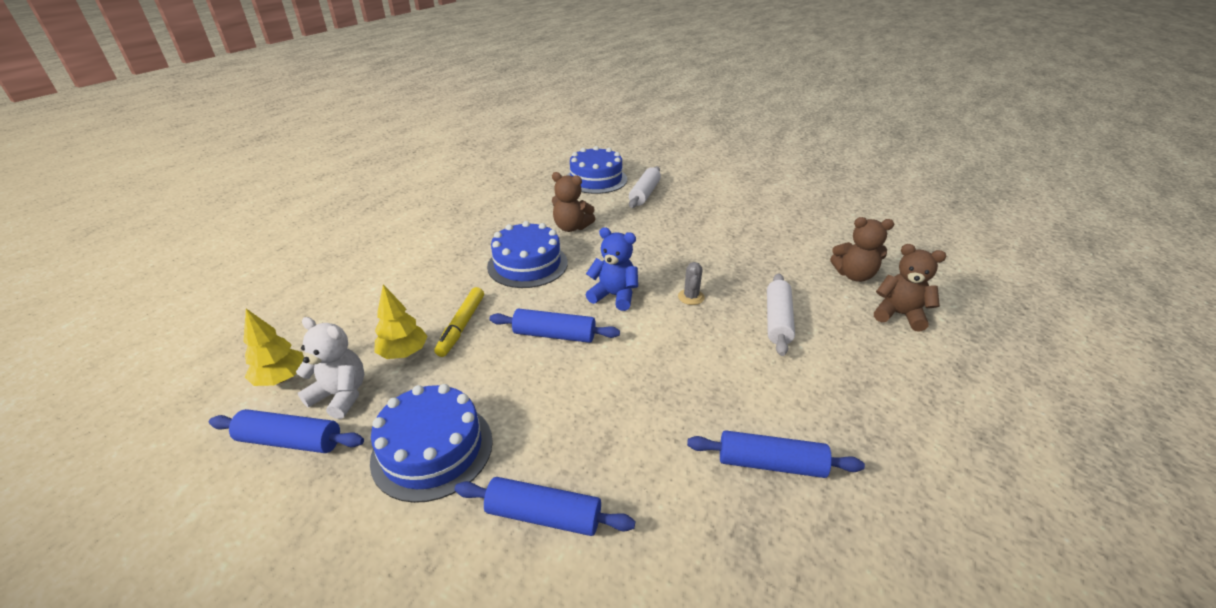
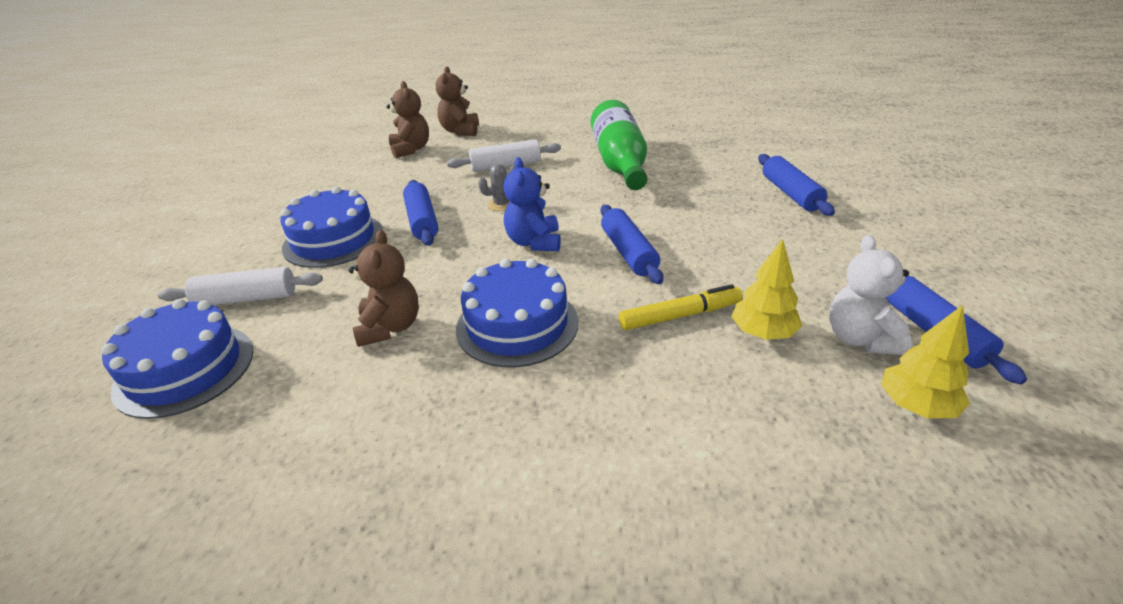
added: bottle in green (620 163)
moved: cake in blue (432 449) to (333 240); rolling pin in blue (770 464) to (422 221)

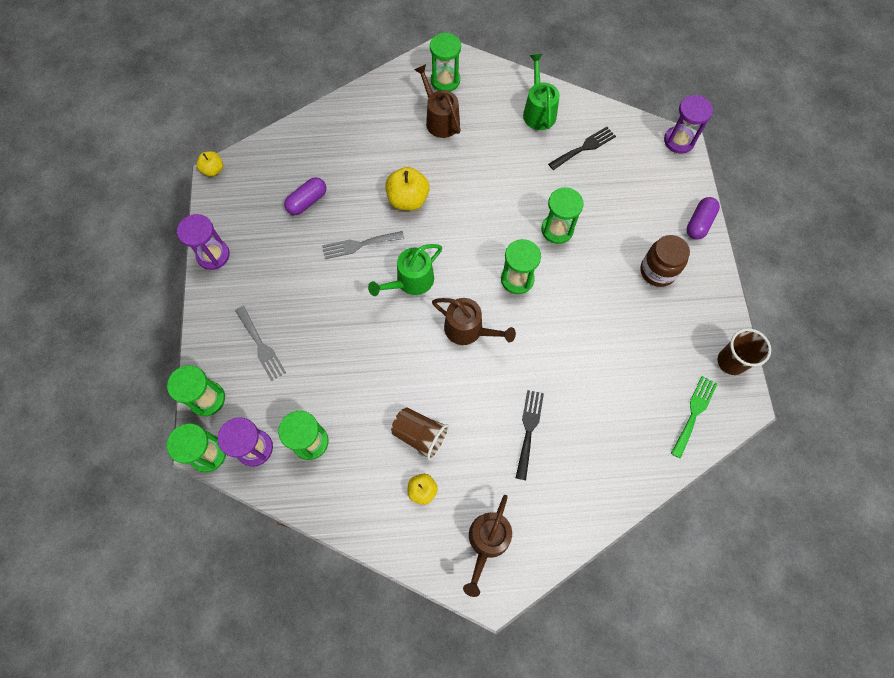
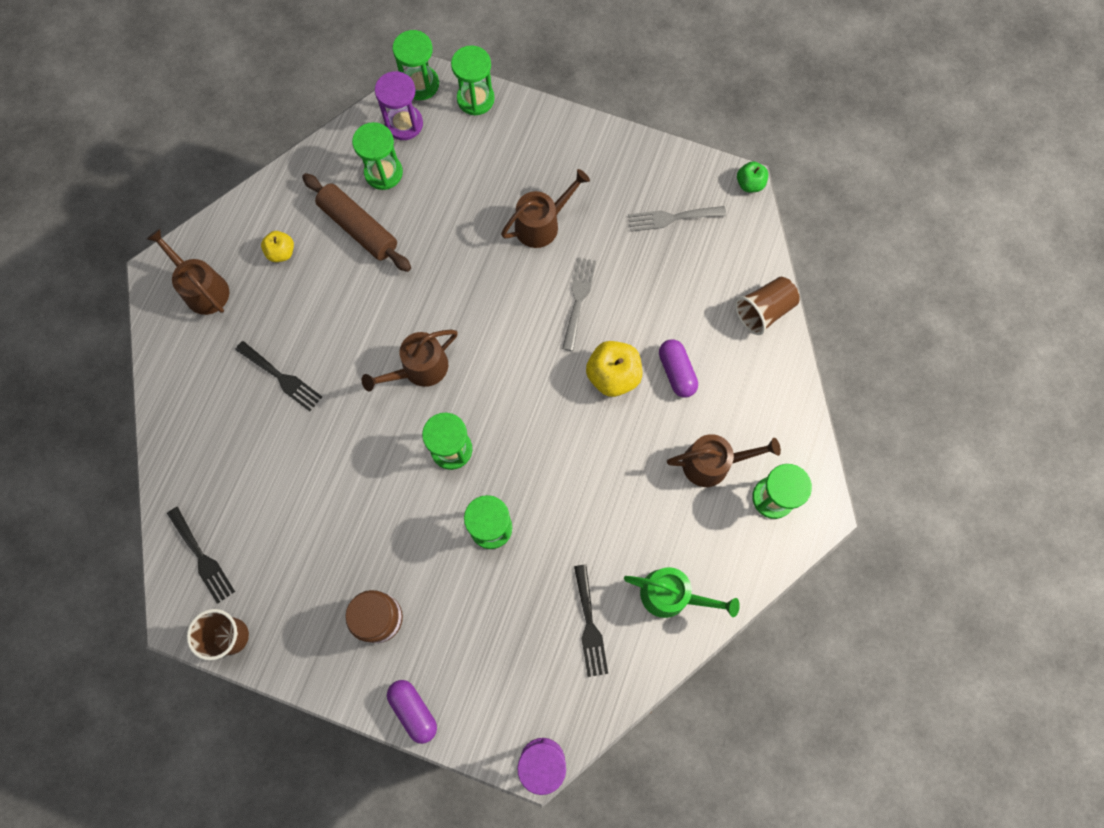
removed: hourglass in purple (213 255); watering can in green (411 281)
added: watering can in brown (542 224); rolling pin in brown (359 228)
moved: capsule in purple (307 201) to (676 372); fork in grey (261 346) to (671 218); cup in brown (420 435) to (763 311)
recoloured: apple in yellow (213 170) to apple in green (749 184); fork in green (694 413) to fork in black (202 558)

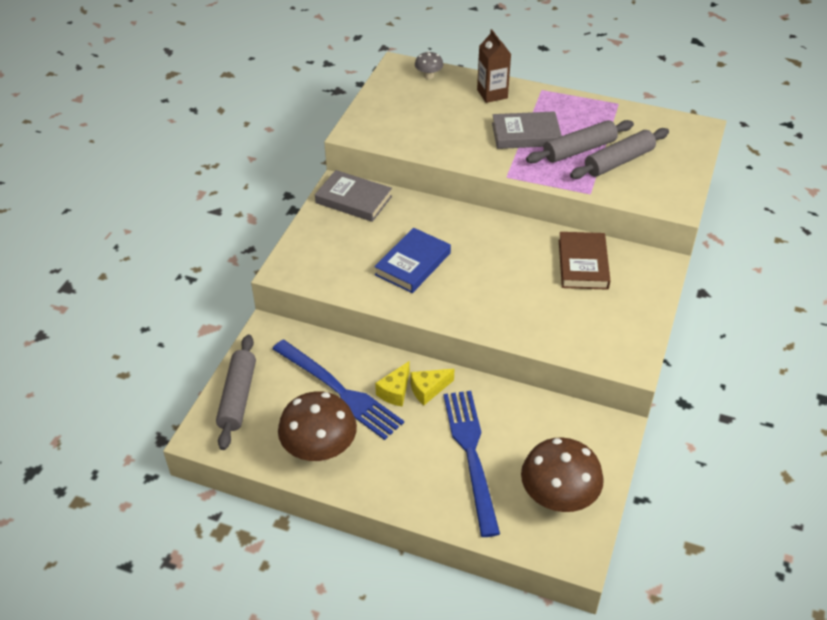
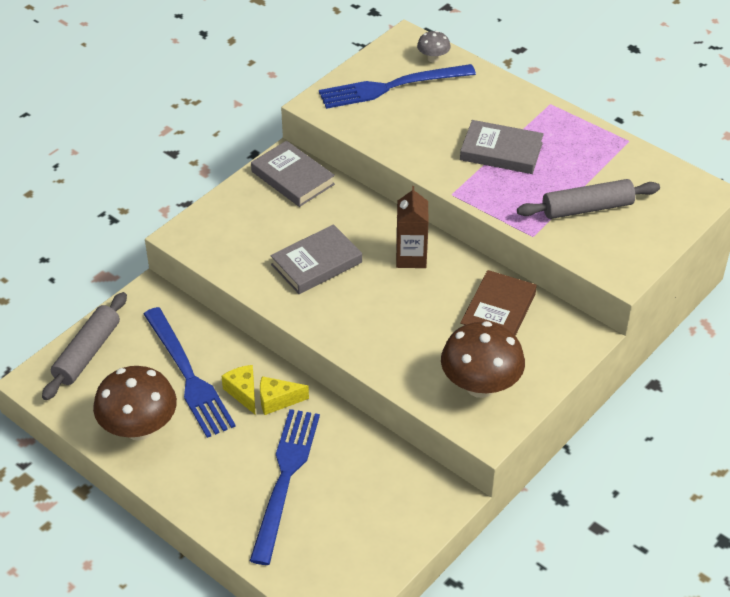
removed: rolling pin in grey (579 150)
added: fork in blue (391 87)
moved: carton in brown (492 94) to (411 257); mushroom in brown (558 497) to (480 386)
recoloured: book in blue (412 264) to book in grey (316 263)
turned: cheese in yellow (395 391) = (243 392) 105 degrees clockwise

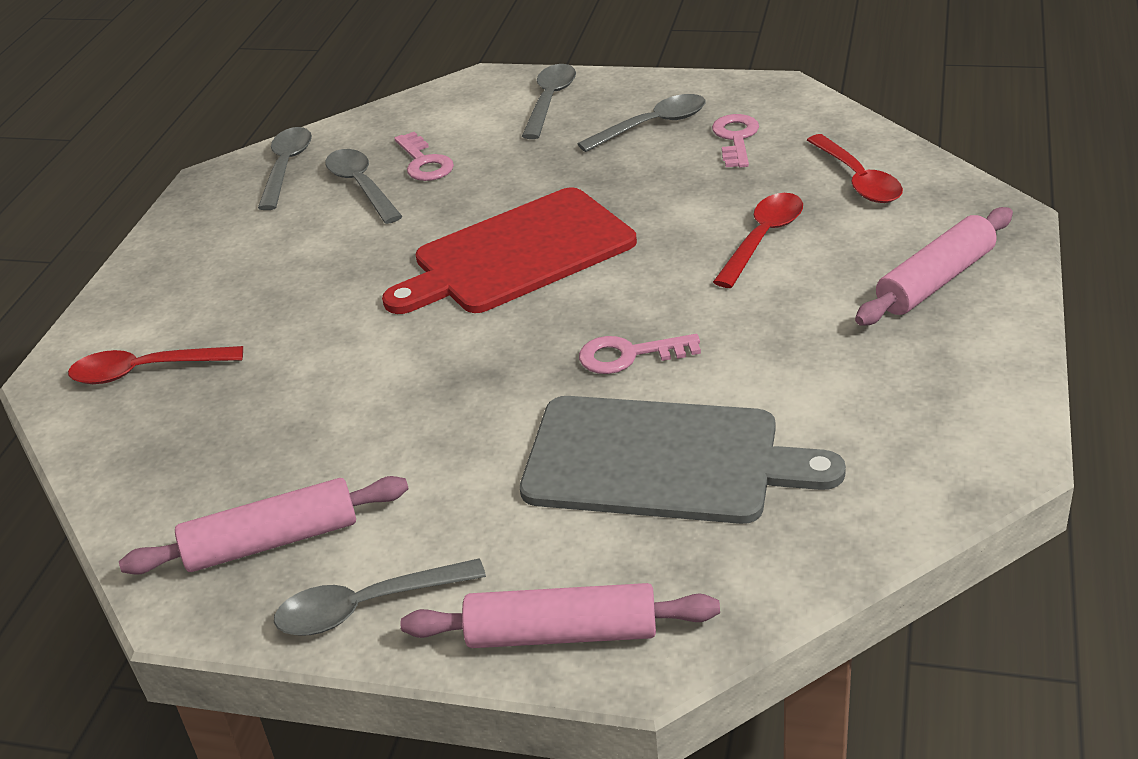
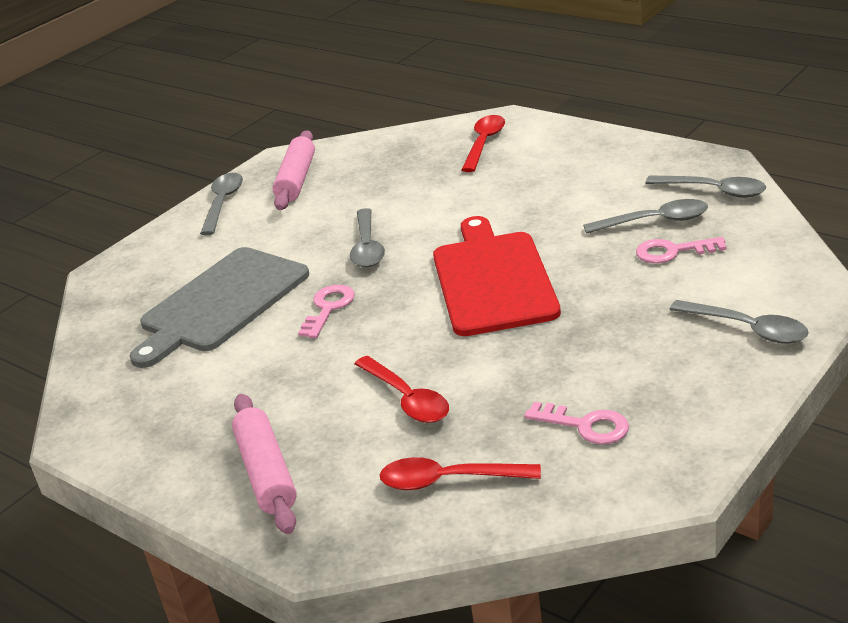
removed: rolling pin in pink (561 634)
moved: spoon in grey (652 125) to (367 247)

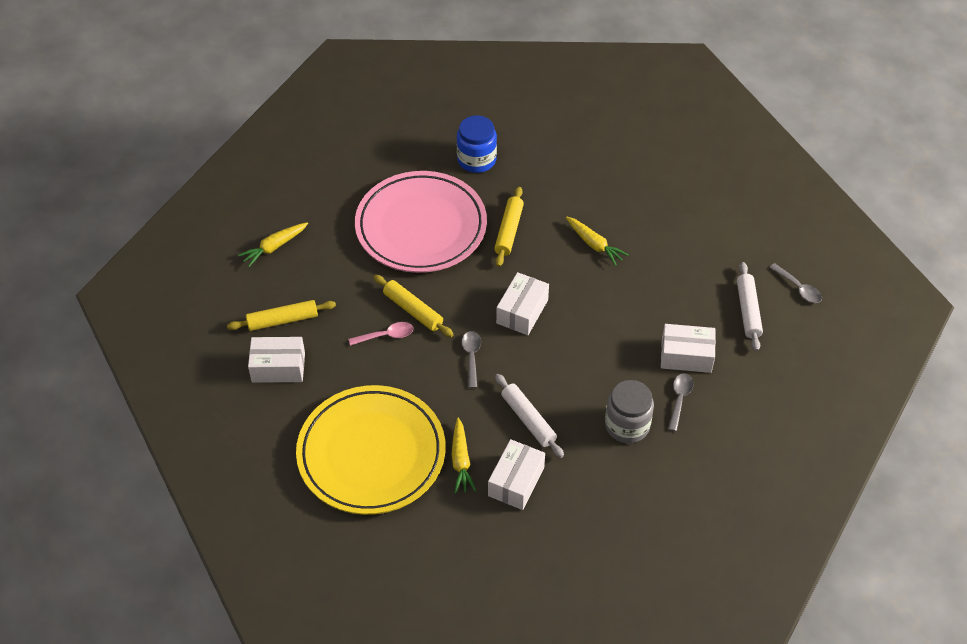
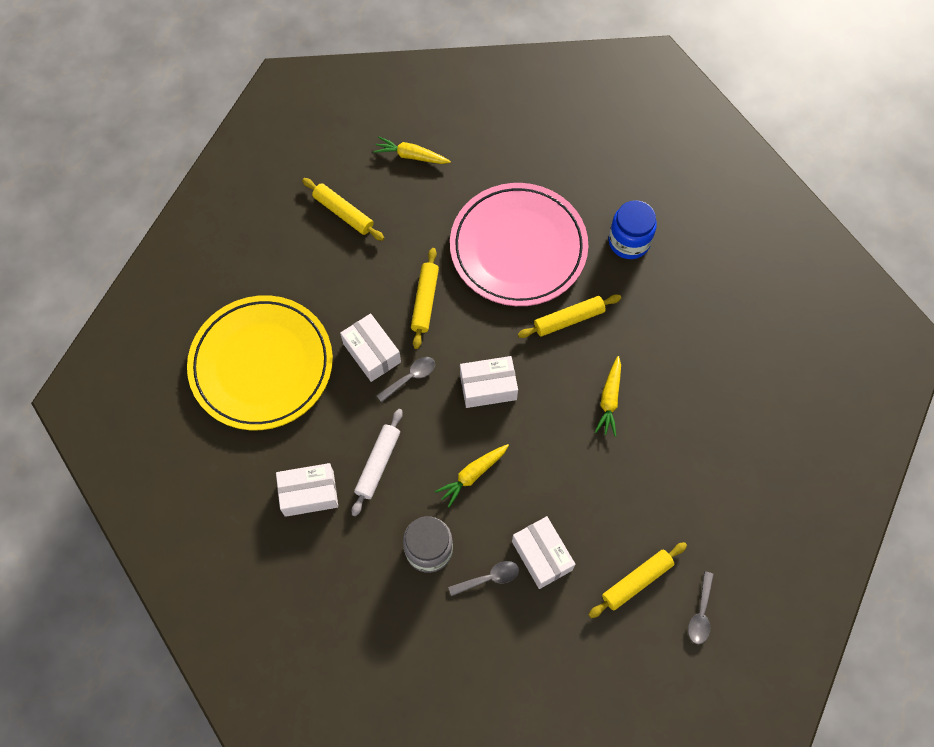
removed: spoon in pink (386 335)
moved: box in white (278 367) to (372 353); carrot in yellow (461 461) to (472 475)
recoloured: rolling pin in white (748 311) to rolling pin in yellow (636 581)

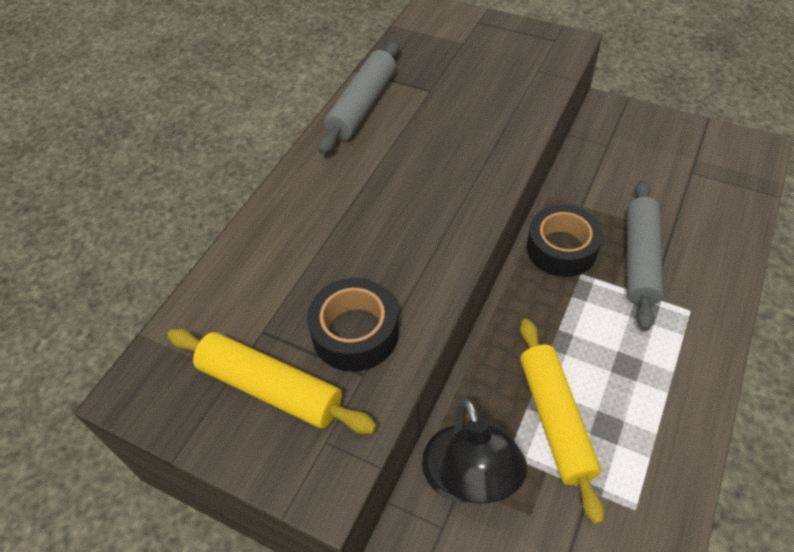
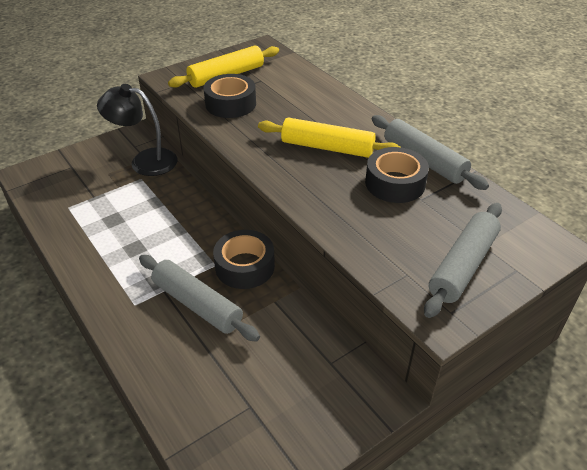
added: tape in black (395 183); rolling pin in grey (462 265)
moved: rolling pin in yellow (555 419) to (327 148)

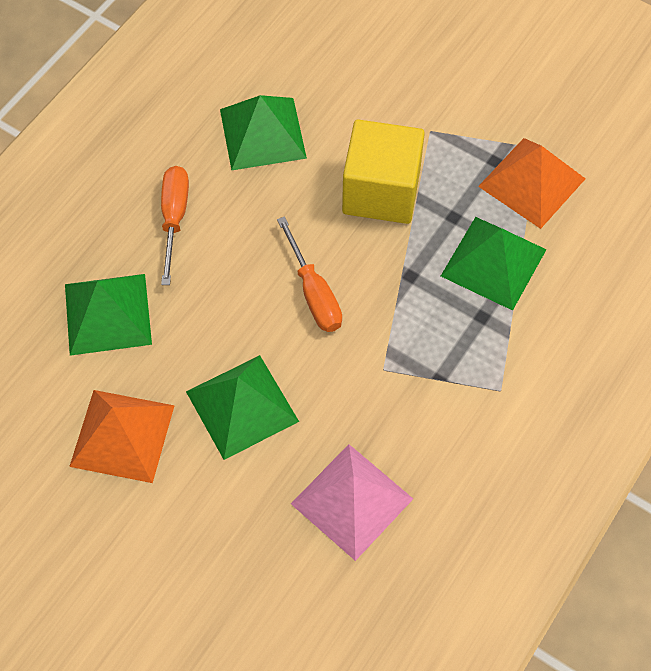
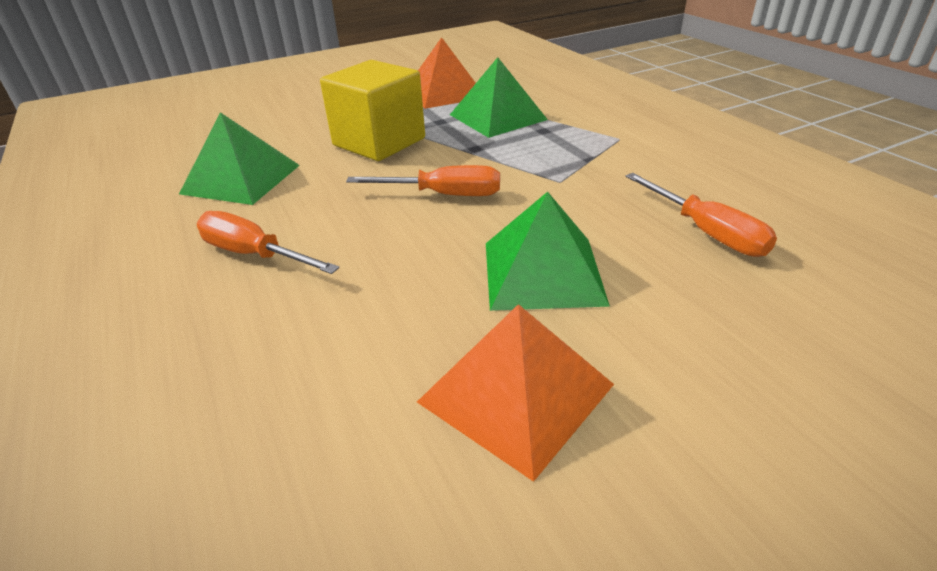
removed: pyramid in green (107 314)
replaced: pyramid in pink (352 501) to screwdriver in orange (706 232)

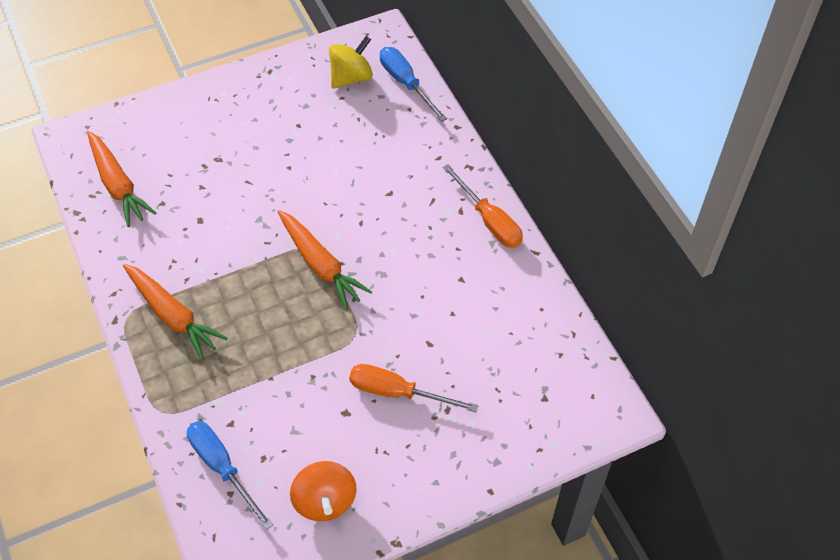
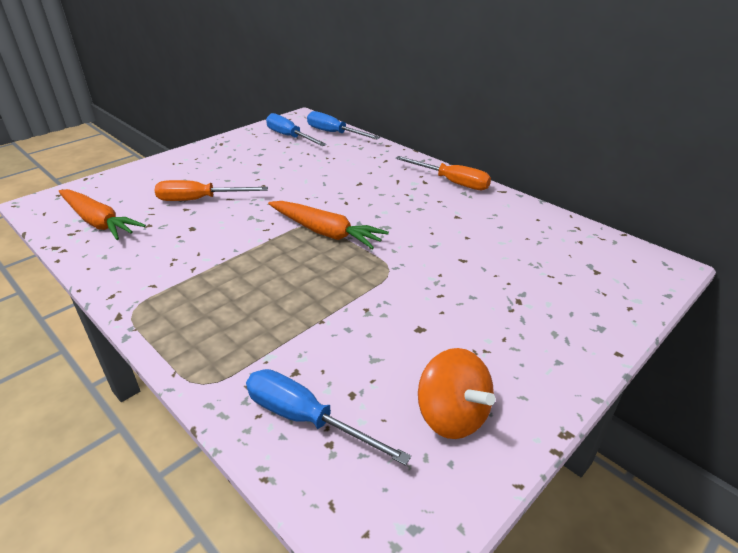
removed: carrot in orange (173 315)
moved: screwdriver in orange (397 392) to (200 200)
replaced: spinning top in yellow (351 77) to screwdriver in blue (289 137)

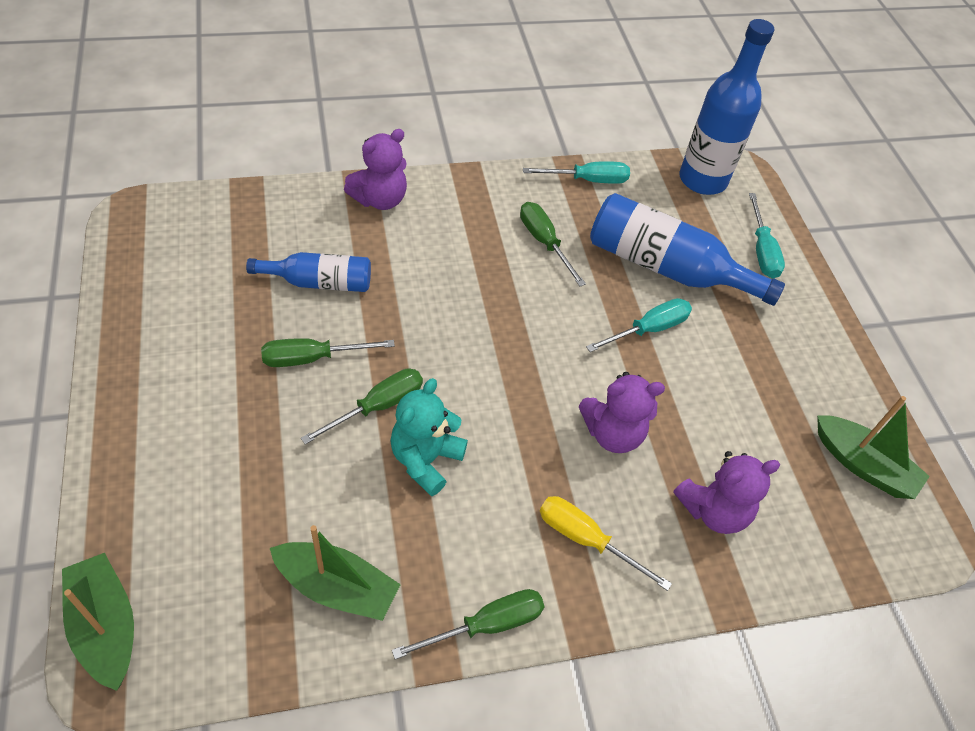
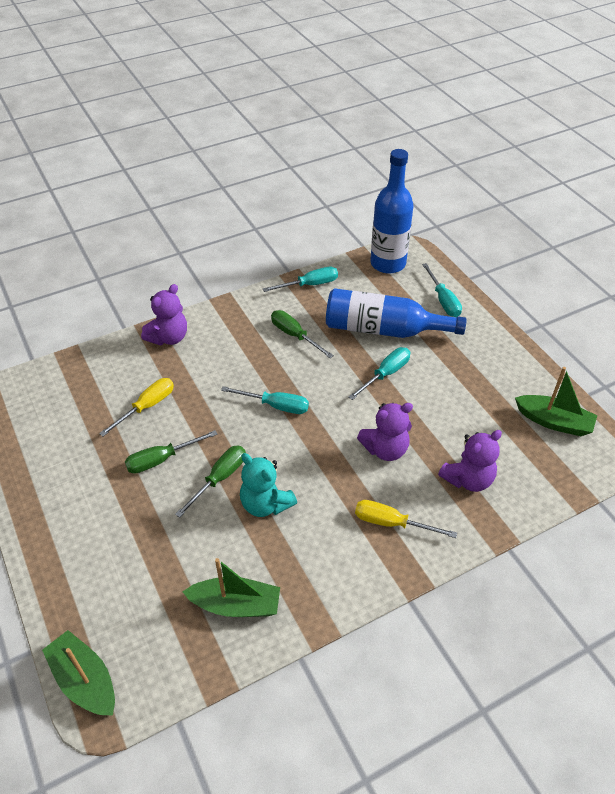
removed: screwdriver in green (486 625)
added: screwdriver in turquoise (275 406)
replaced: bottle in blue (319 282) to screwdriver in yellow (147 406)
turned: teddy bear in turquoise (425 460) = (265 504) 60 degrees counterclockwise

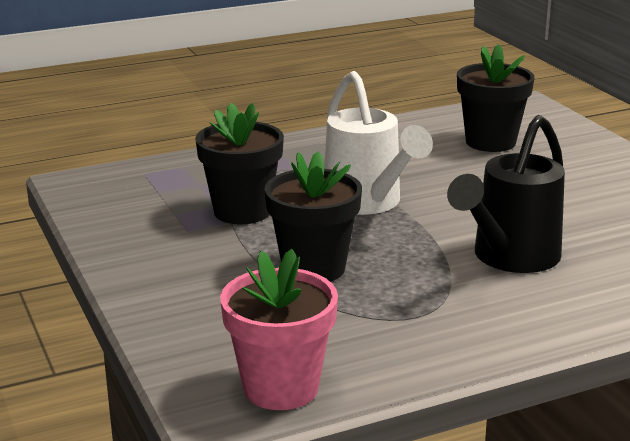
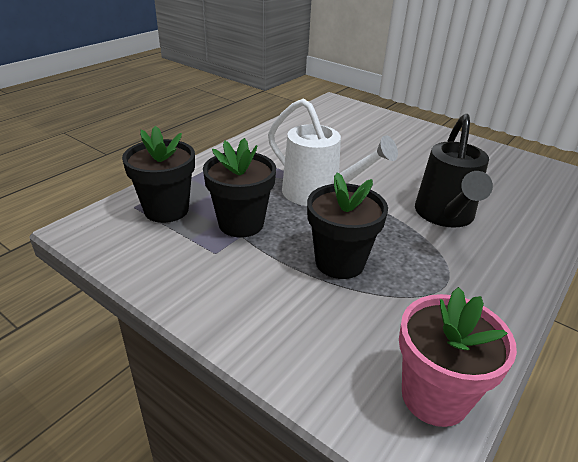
moved: flower pot in black (490 142) to (166 210)

